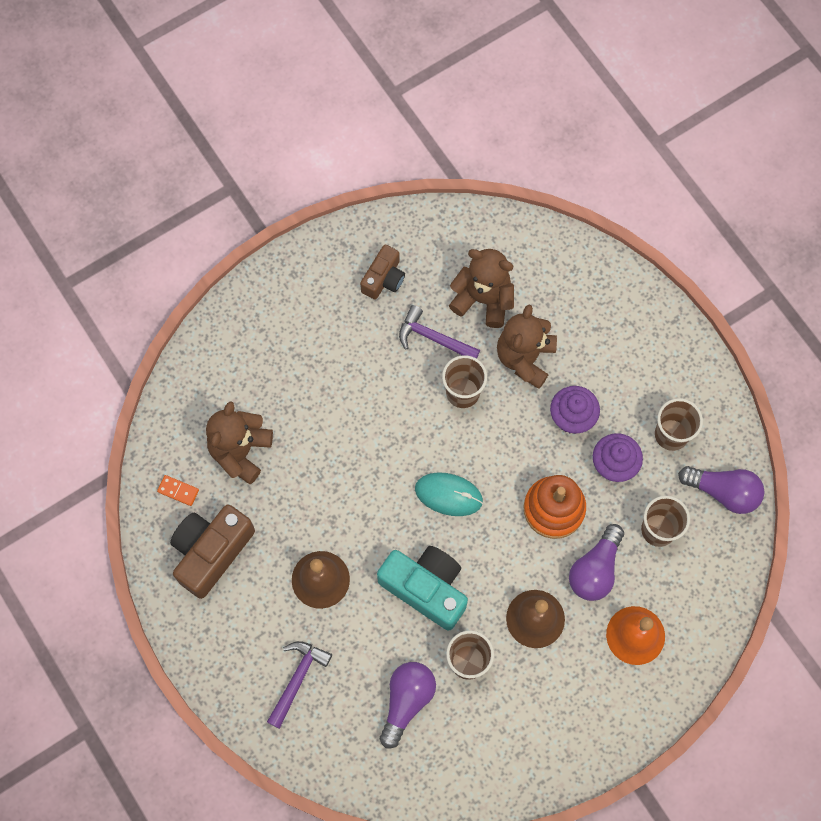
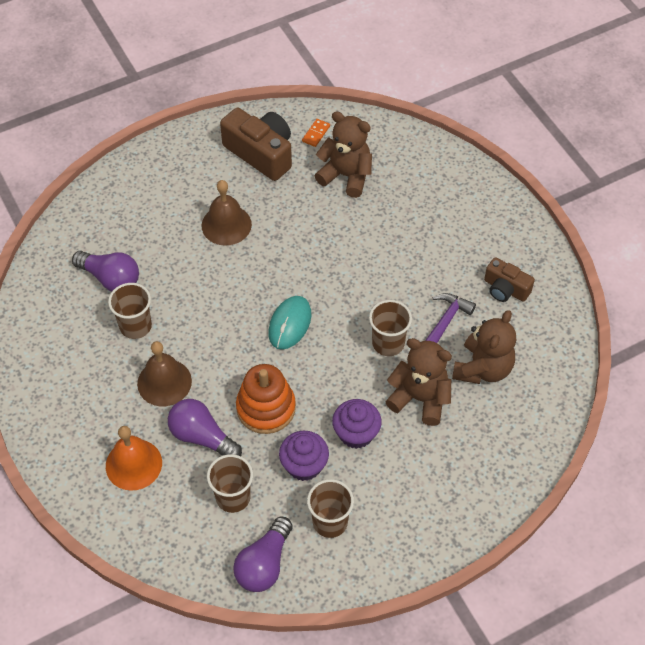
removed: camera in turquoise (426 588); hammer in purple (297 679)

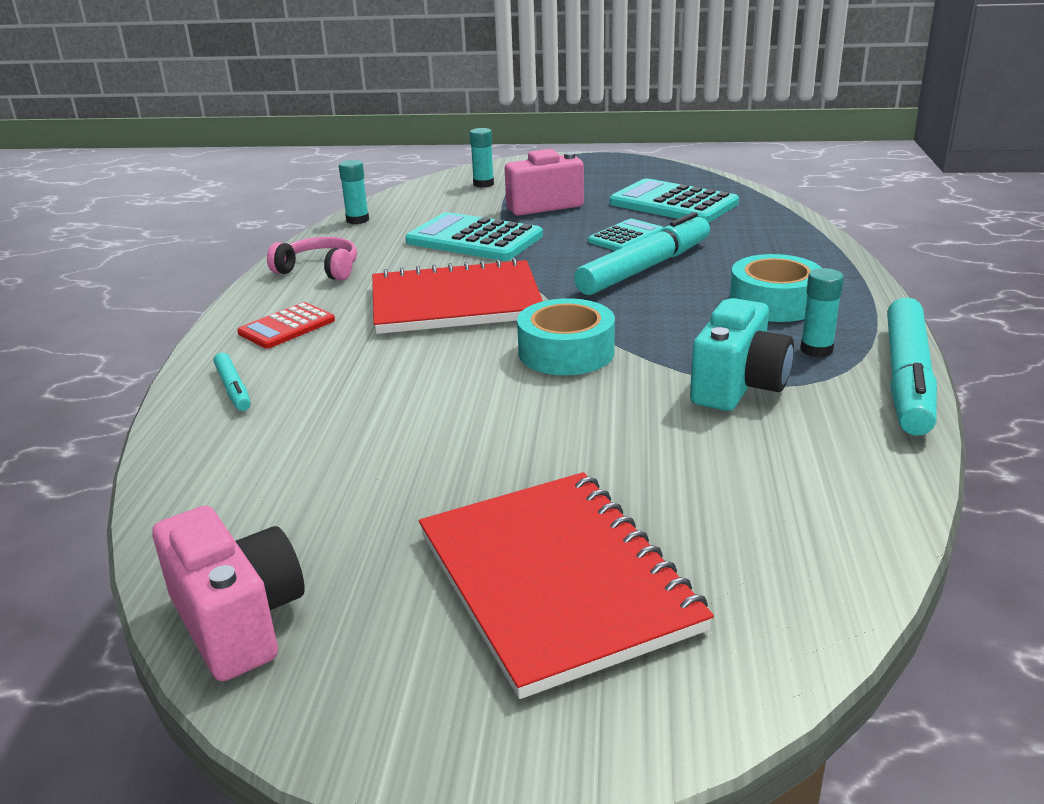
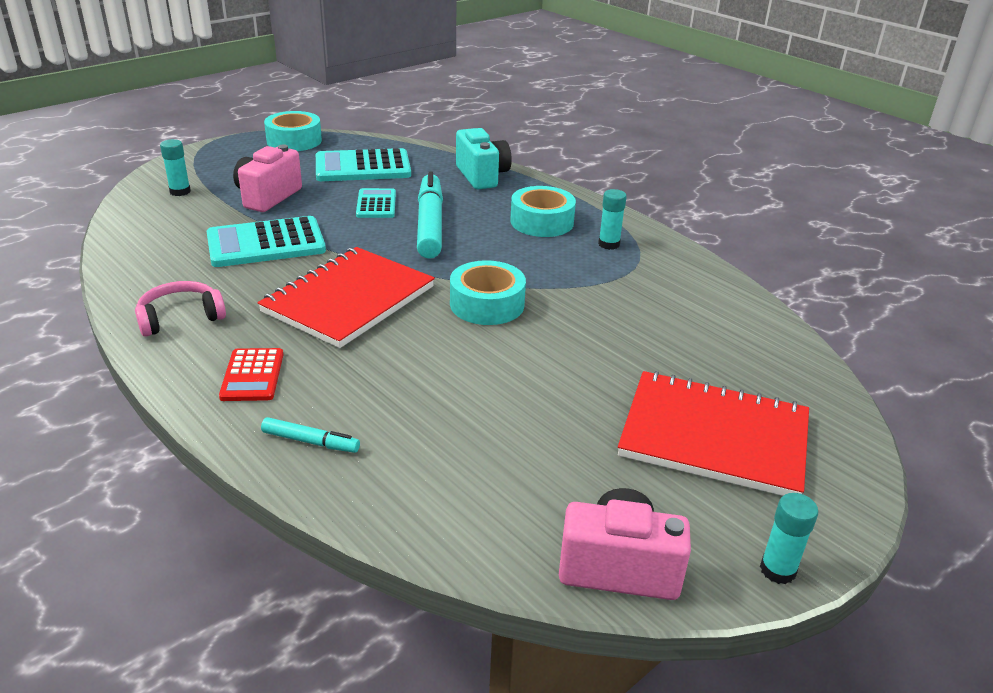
removed: marker in turquoise (907 378)
added: tape in turquoise (294 141)
moved: glue stick in turquoise (357 220) to (777 570); camera in turquoise (738 386) to (482 176)

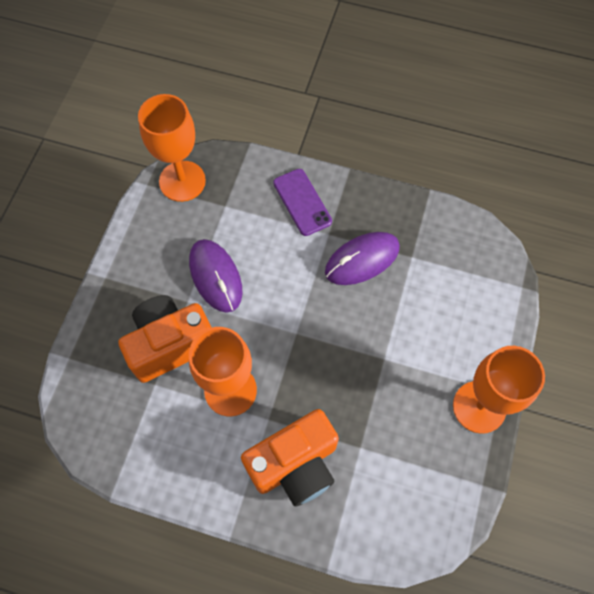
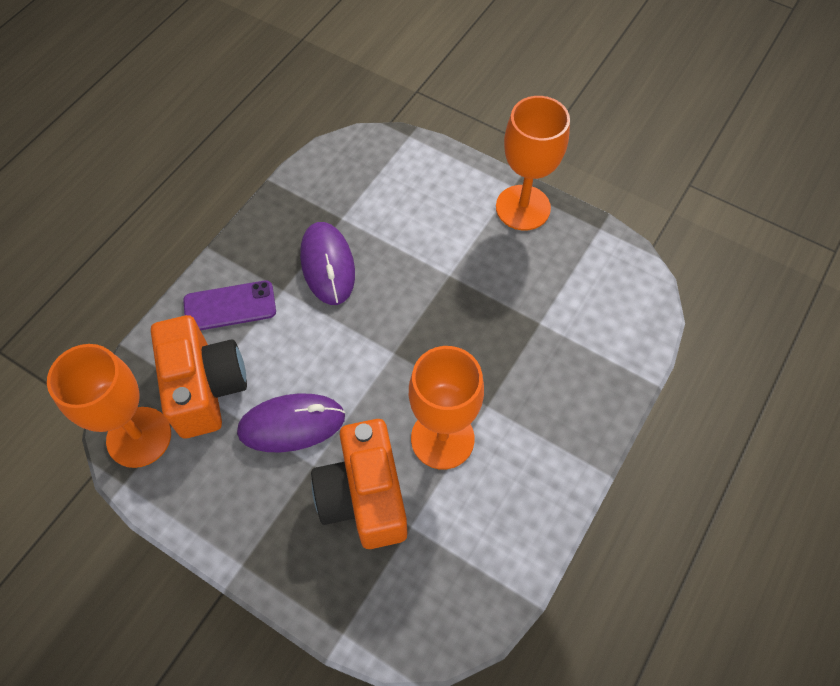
moved: camera in orange (295 465) to (206 388)

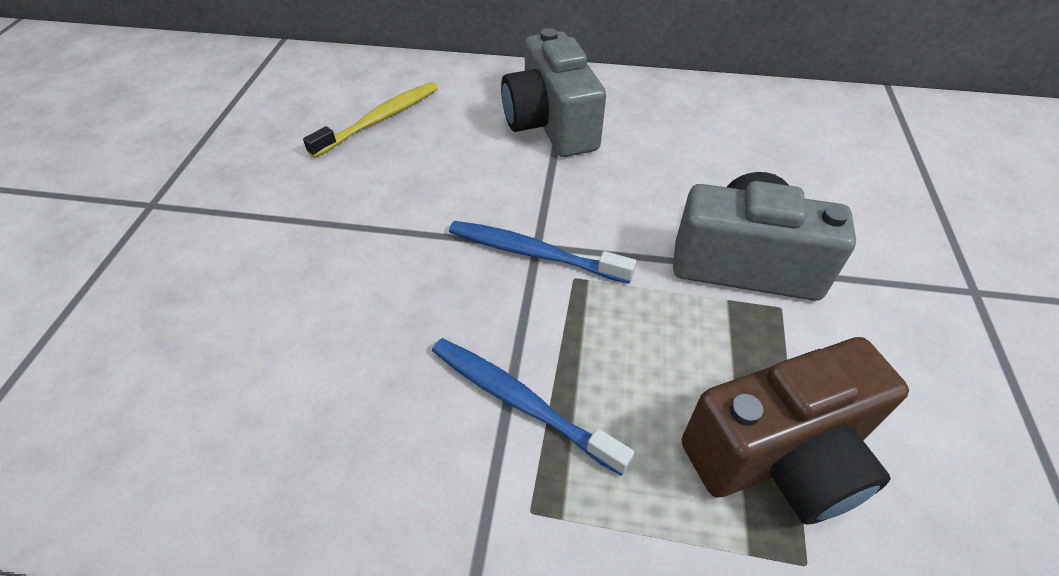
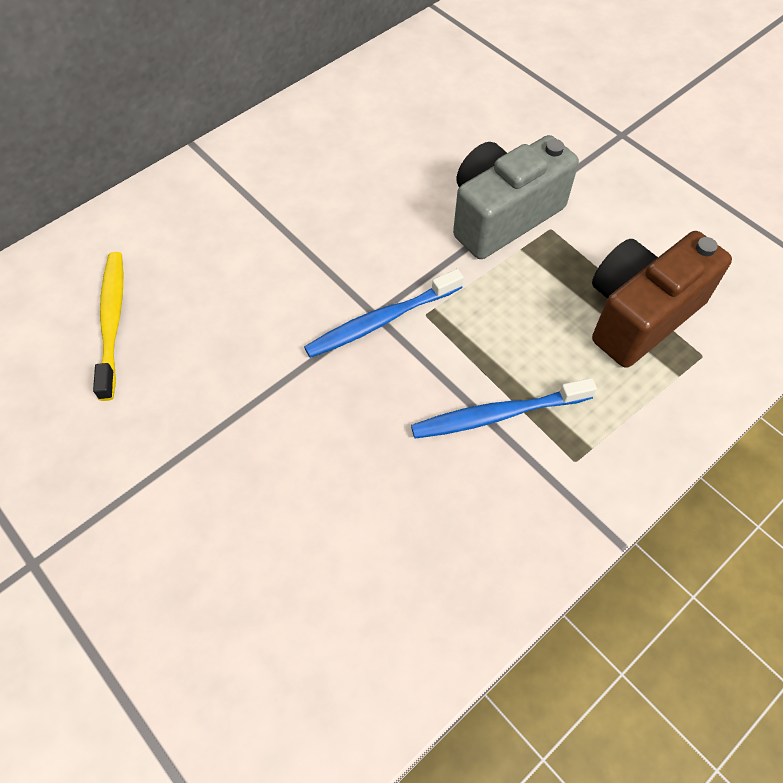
removed: camera in grey (551 124)
turned: camera in brown (780 455) = (640 314) 150 degrees counterclockwise

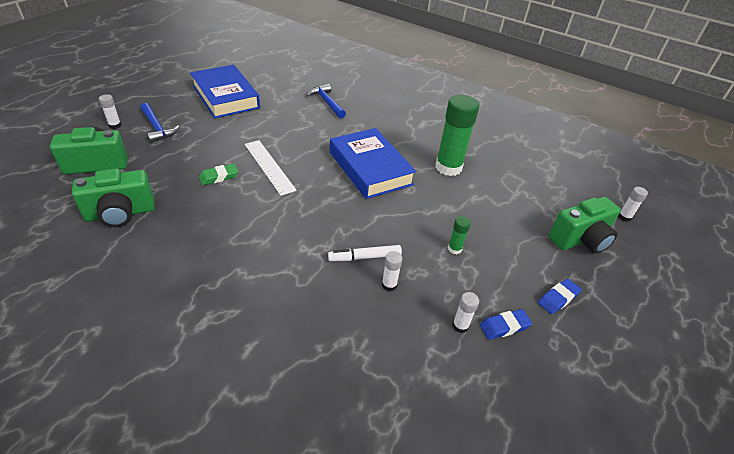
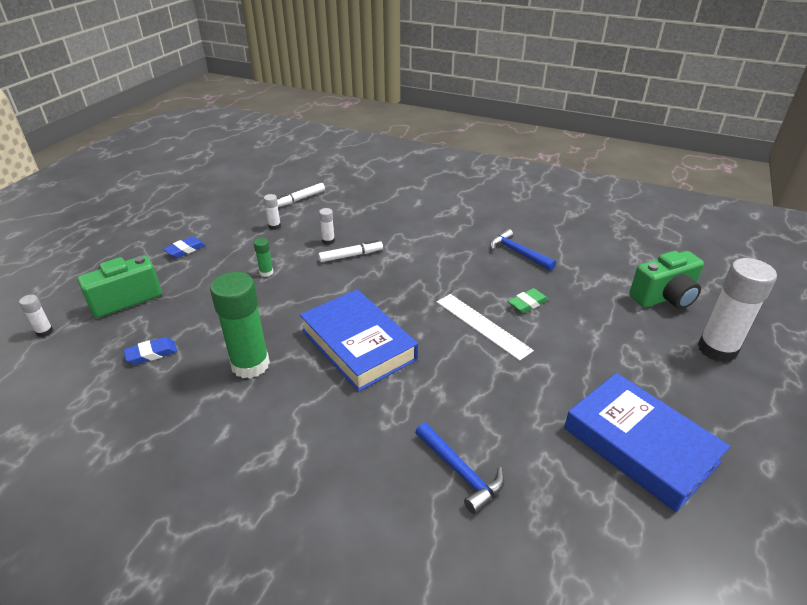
removed: camera in green (120 213)
added: marker in white (300 199)
moved: hammer in blue (157 127) to (518 253); eraser in blue (504 326) to (151 354)
resized: glue stick in white (115 125) = (717 349) x2.28

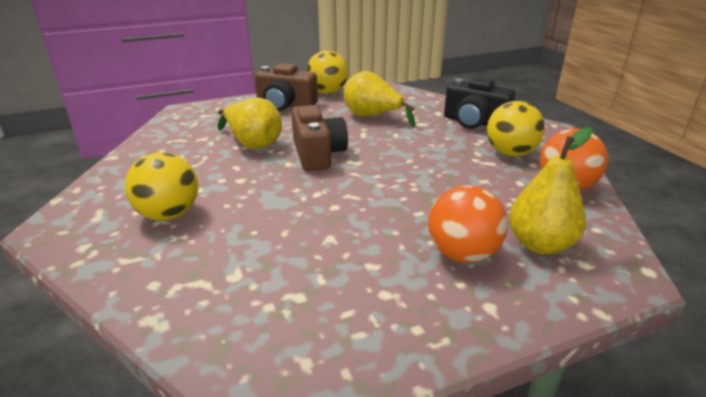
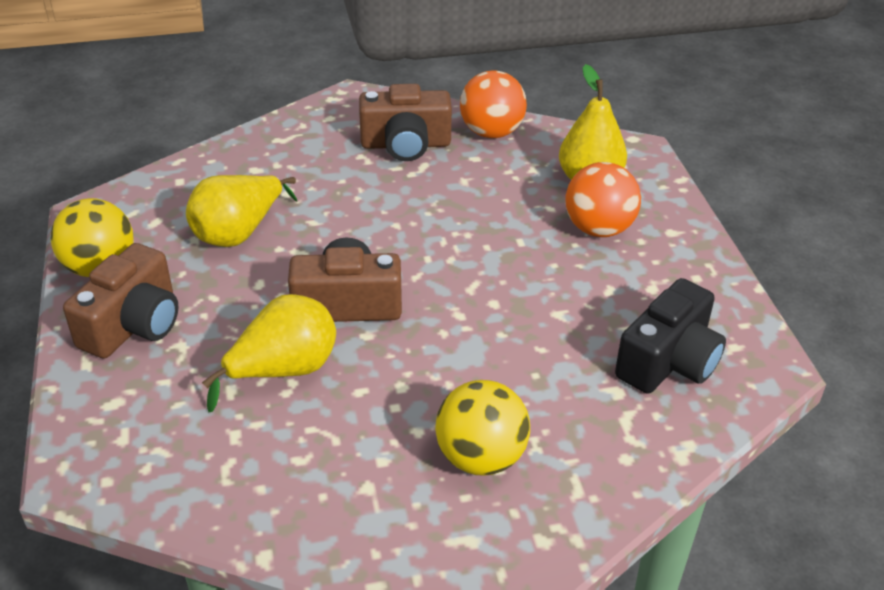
moved: camera in black (474 122) to (669 361)
replaced: ball in yellow (510 153) to camera in brown (405 144)

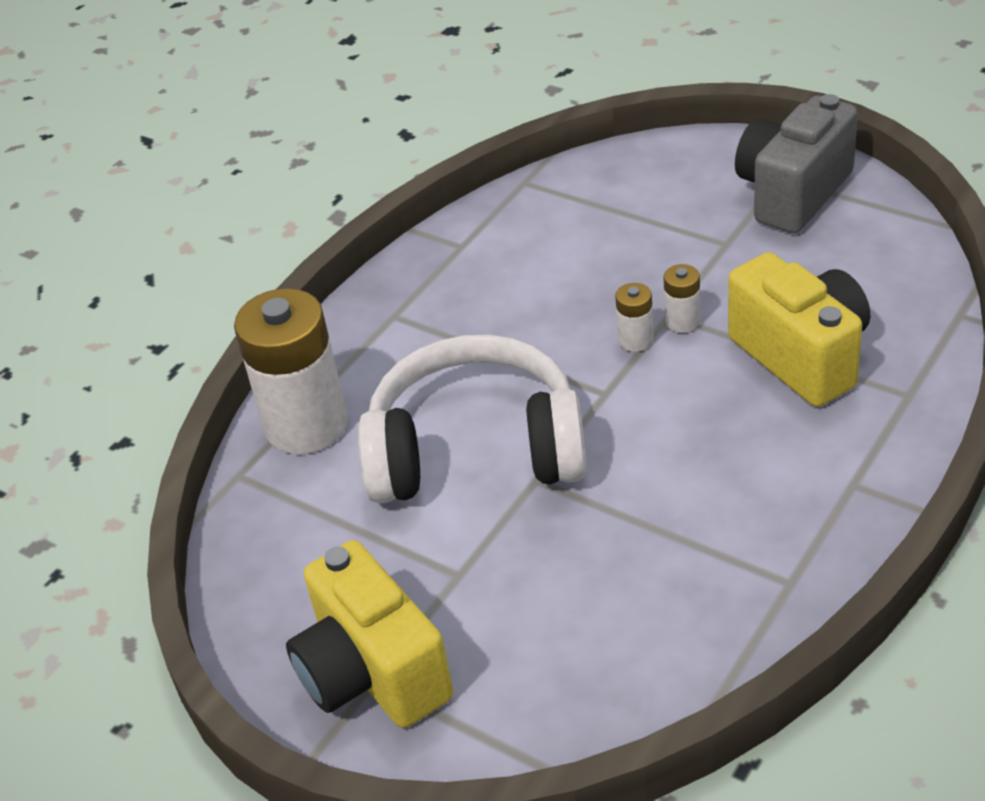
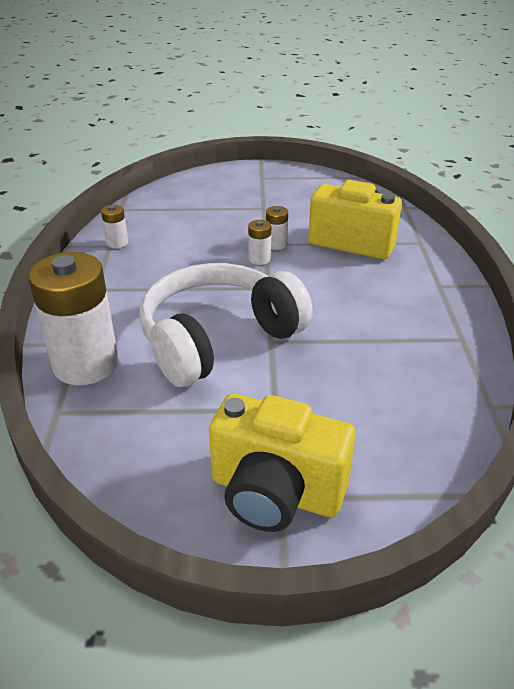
removed: camera in grey (793 193)
added: battery in white (117 243)

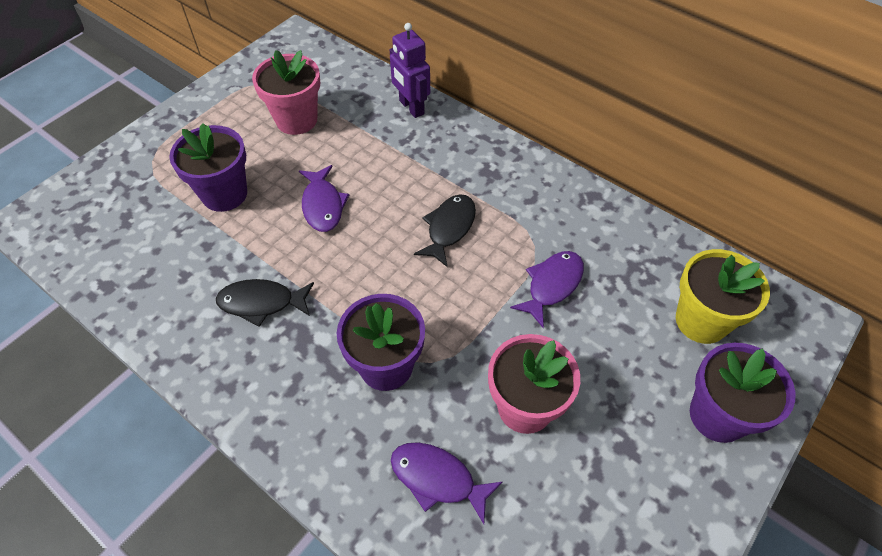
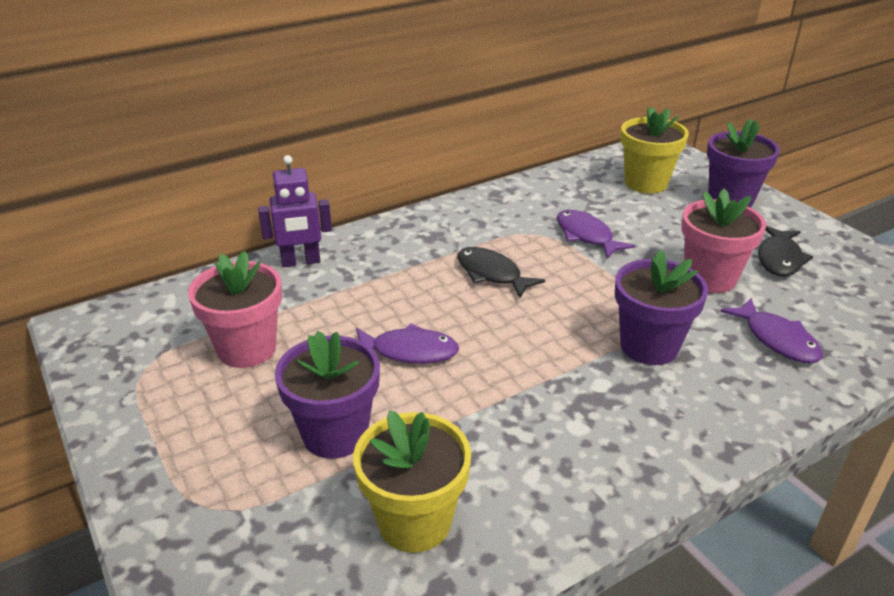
added: flower pot in yellow (414 522)
moved: fish in black (261 303) to (779 259)
turned: fish in purple (437 479) = (777 339) 75 degrees counterclockwise

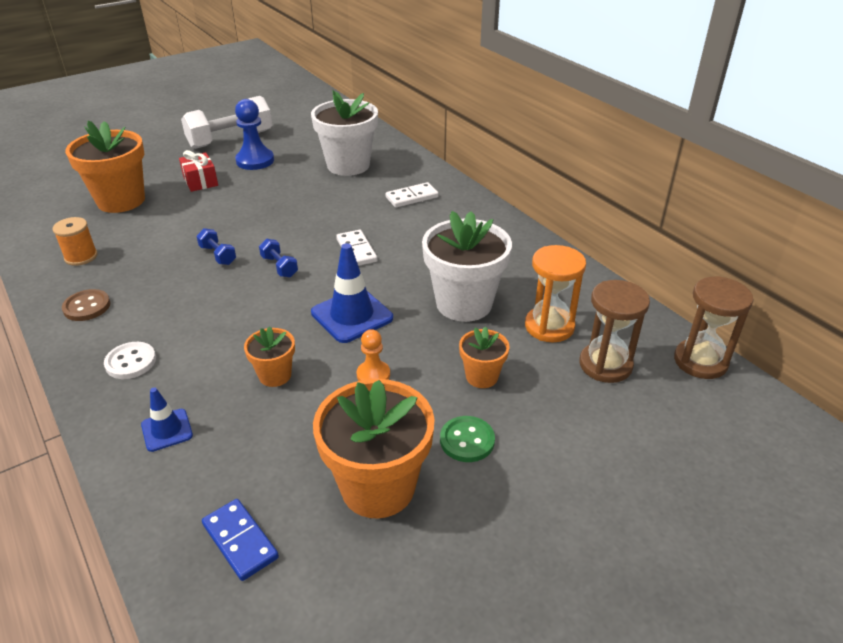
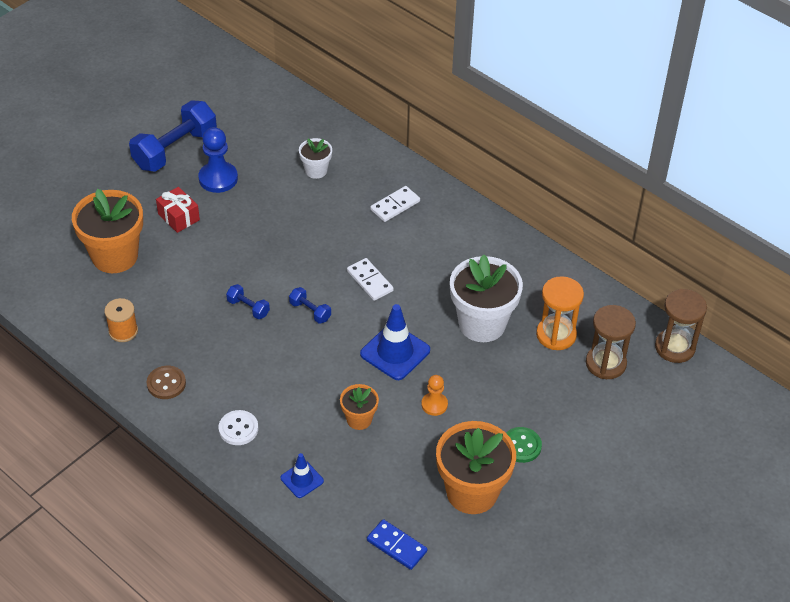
removed: flower pot in orange (481 377)
recoloured: dumbbell in white (230 139) to dumbbell in blue (175 150)
resized: flower pot in white (348 165) = (316 170) x0.51

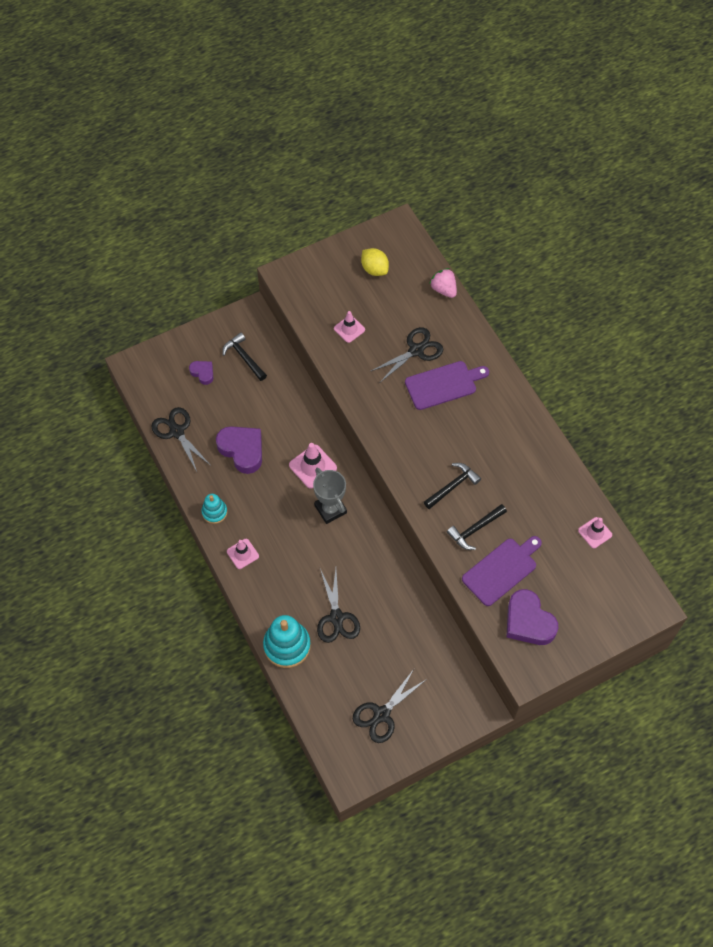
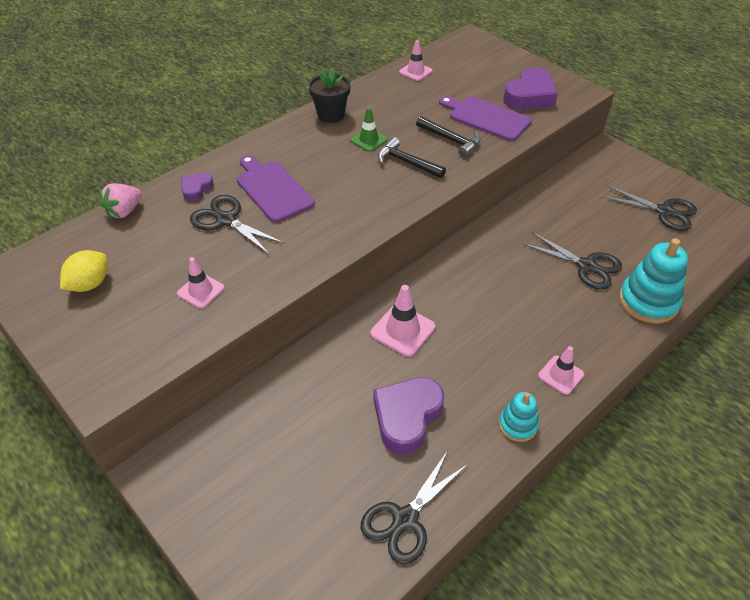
removed: hammer in black (244 357); trophy in grey (330 509)
added: flower pot in black (331 115); traffic cone in green (369 140)
moved: heart in purple (203 373) to (196 189)
turned: scissors in black (336 617) = (586 266) 60 degrees clockwise

